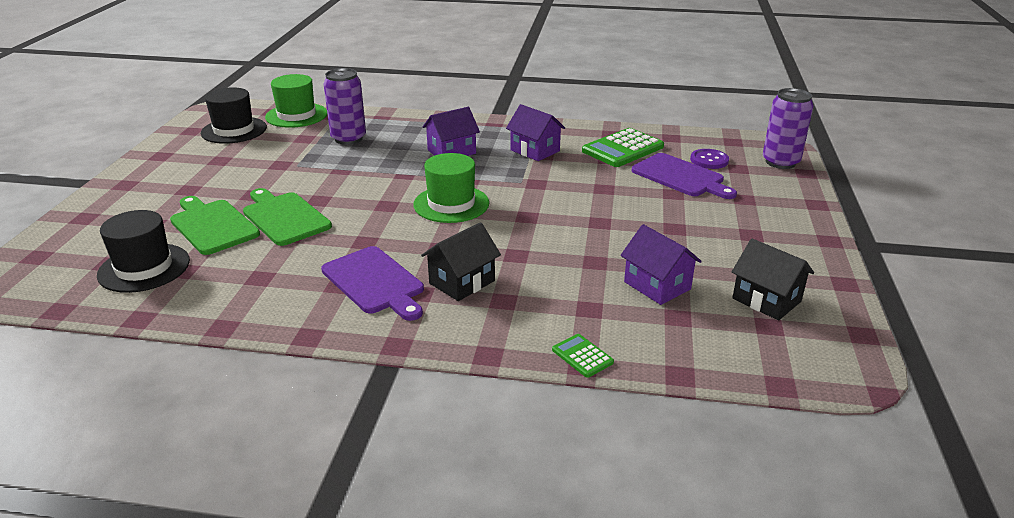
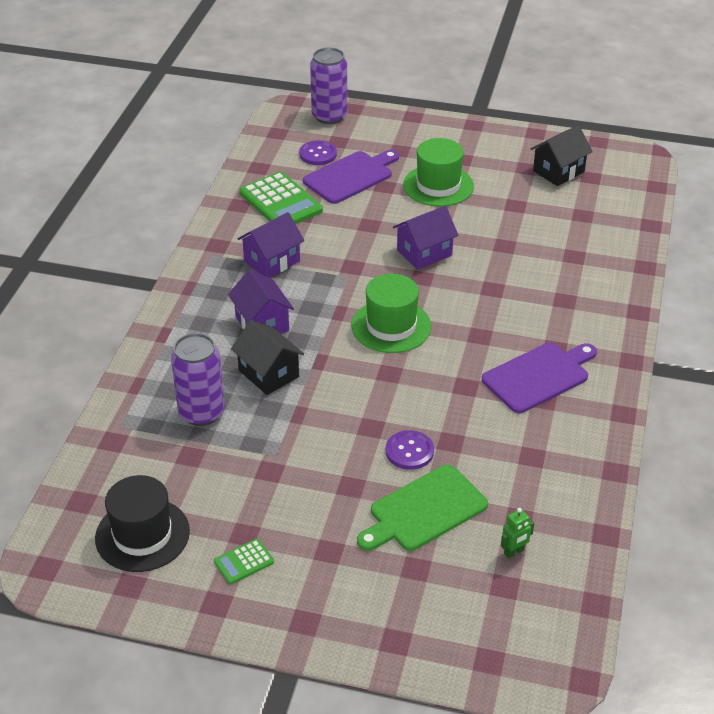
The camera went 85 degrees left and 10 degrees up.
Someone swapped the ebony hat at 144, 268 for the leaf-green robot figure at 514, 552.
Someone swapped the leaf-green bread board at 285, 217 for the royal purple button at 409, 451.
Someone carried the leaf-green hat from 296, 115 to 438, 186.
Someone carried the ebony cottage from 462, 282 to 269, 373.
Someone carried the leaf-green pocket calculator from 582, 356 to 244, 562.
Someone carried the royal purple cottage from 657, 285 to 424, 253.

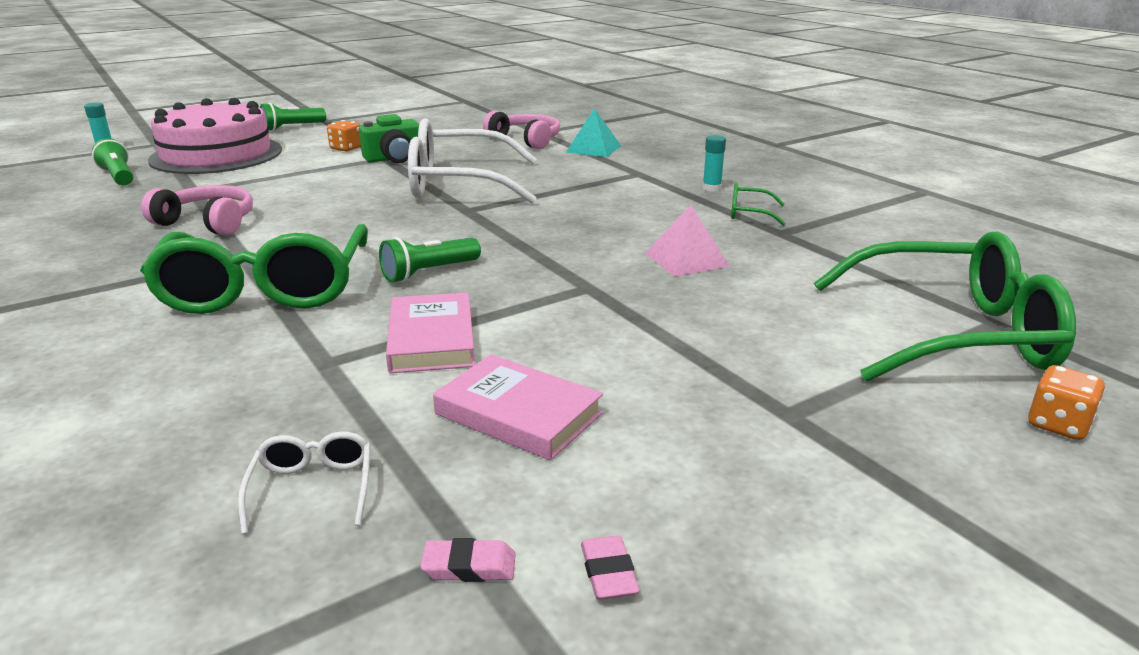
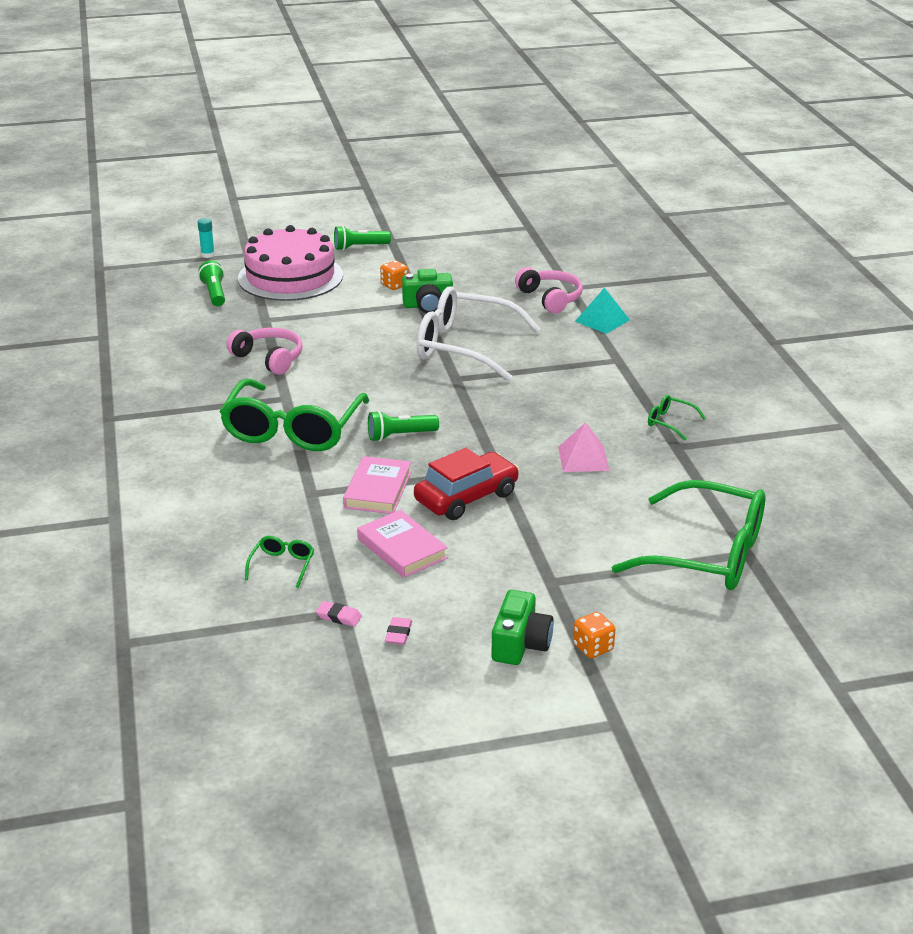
The camera went 20 degrees right and 5 degrees up.
Someone repainted the pure white glasses at 312, 488, which became the leaf-green glasses at 282, 565.
Someone took away the aqua glue stick at 711, 188.
Someone carried the orange game die from 1058, 425 to 593, 648.
Someone put down the crimson automobile at 466, 497.
Someone put down the leaf-green photo camera at 520, 644.

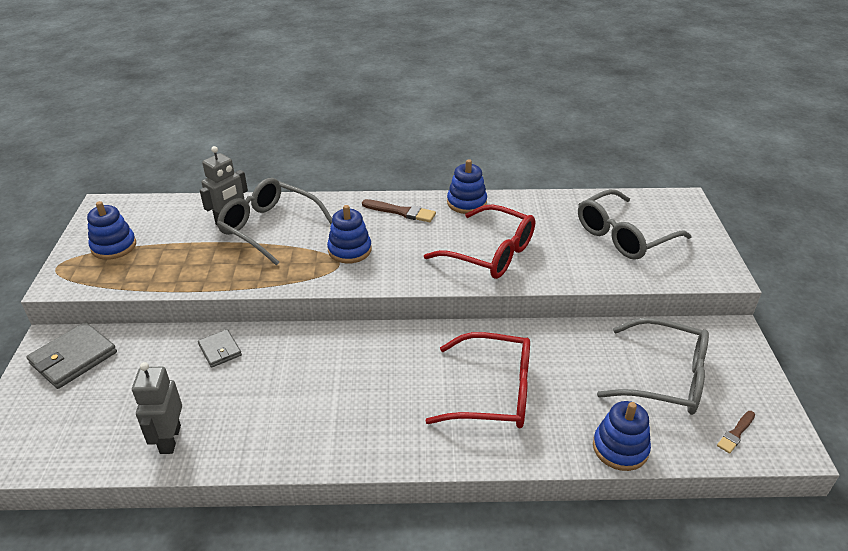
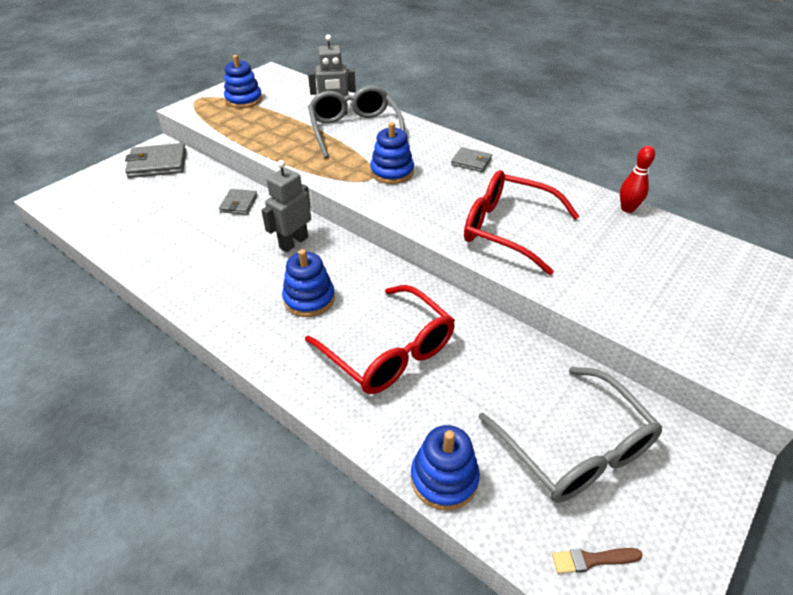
The camera went 40 degrees right and 5 degrees up.
Someone carried the ash-grey robot figure from 170, 439 to 293, 242.
Someone swapped the brown brush at 401, 212 for the ash-grey wallet at 471, 162.
Someone rotated the crimson glasses at 489, 253 by 135 degrees clockwise.
Someone carried the royal blue stacking rings from 466, 203 to 309, 299.
Someone took away the ash-grey glasses at 624, 235.
Someone put down the crimson tenpin at 627, 209.

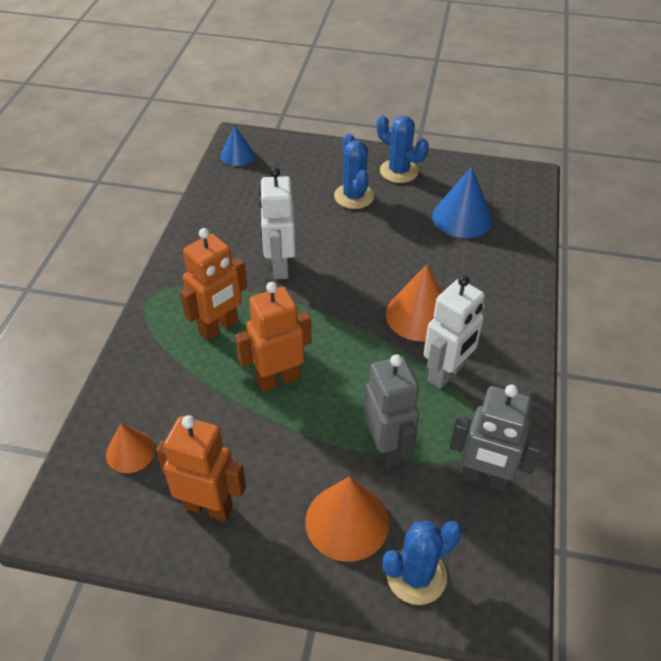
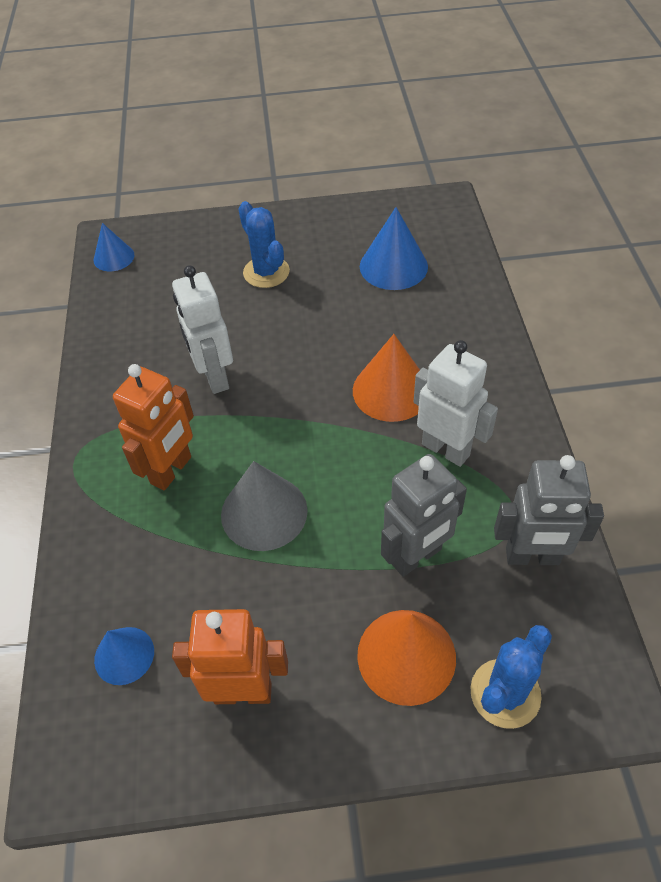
The camera went 15 degrees left and 5 degrees up.
Someone repainted the orange cone shape at 130, 452, which became the royal blue cone shape at 124, 655.
Someone swapped the orange robot figure at 278, 379 for the ash-grey cone shape at 264, 512.
Someone rotated the ash-grey robot figure at 387, 449 by 90 degrees clockwise.
Someone took away the royal blue cactus at 399, 171.
Someone rotated the pure white robot figure at 446, 374 by 75 degrees counterclockwise.

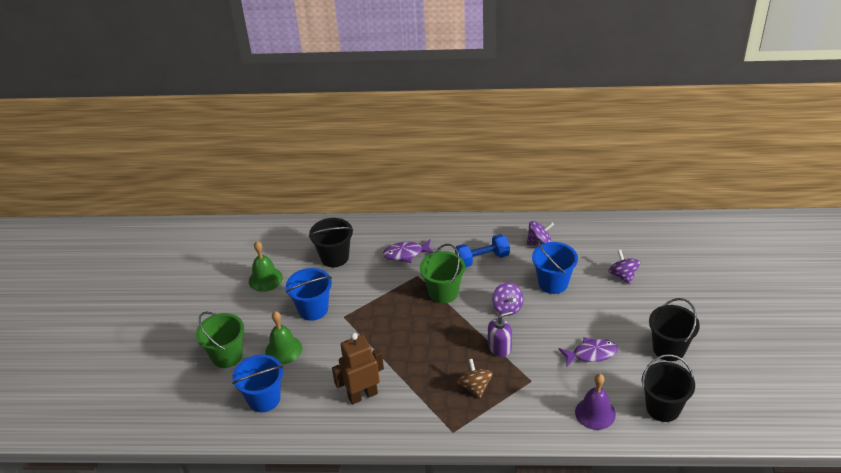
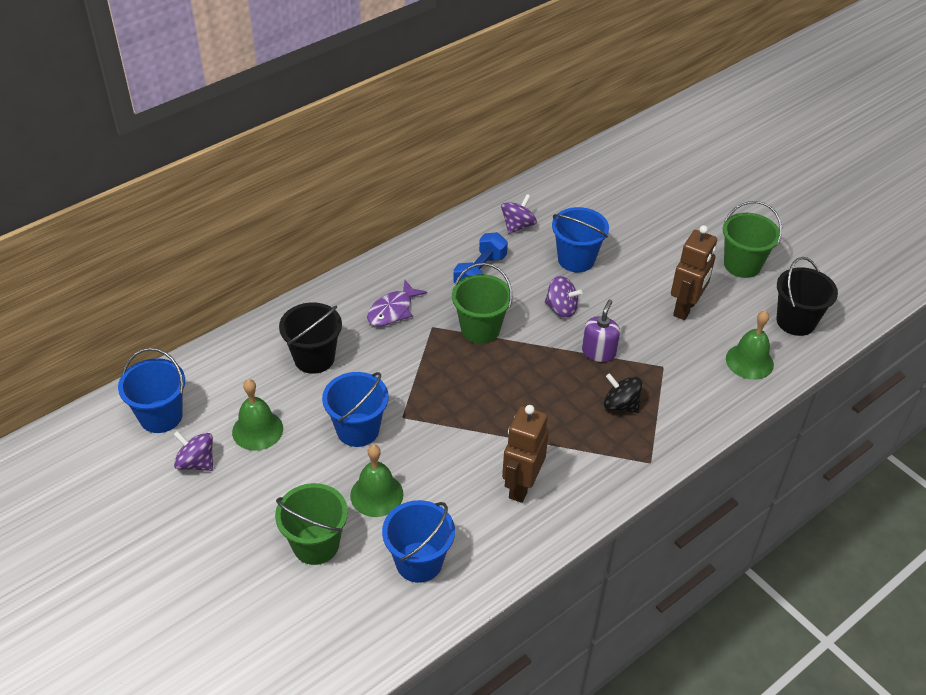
The camera went 45 degrees left and 5 degrees up.
Someone repainted the brown toy top at 475, 387, which became the ebony toy top at 620, 405.
Someone swapped the royal purple toy fish at 591, 354 for the brown robot figure at 685, 308.
Someone repainted the royal purple hand bell at 595, 413, which became the leaf-green hand bell at 749, 361.
Someone carried the royal purple toy top from 623, 276 to 196, 462.
Someone repainted the ebony pail at 669, 349, which became the leaf-green pail at 742, 265.
Someone put down the royal blue pail at 161, 416.

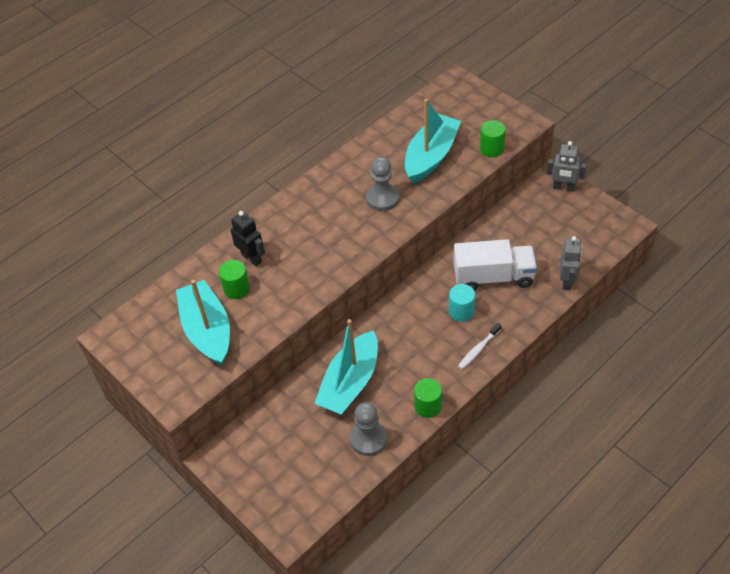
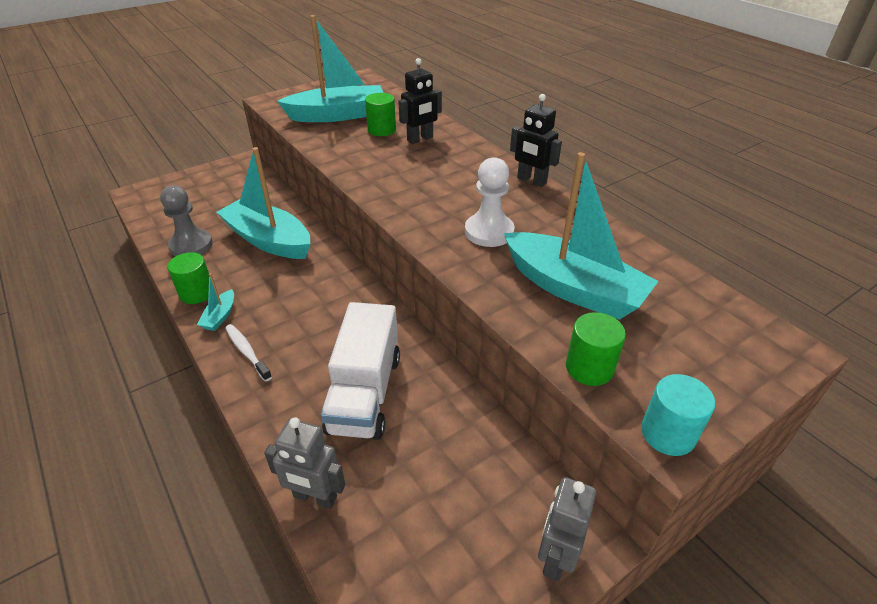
The camera went 95 degrees right and 10 degrees down.
Someone repainted the ash-grey game pawn at 382, 198, which became the pure white game pawn at 489, 232.
Someone carried the aqua solid cylinder from 461, 311 to 668, 433.
Someone put down the aqua toy boat at 220, 316.
Someone put down the ebony robot figure at 531, 180.

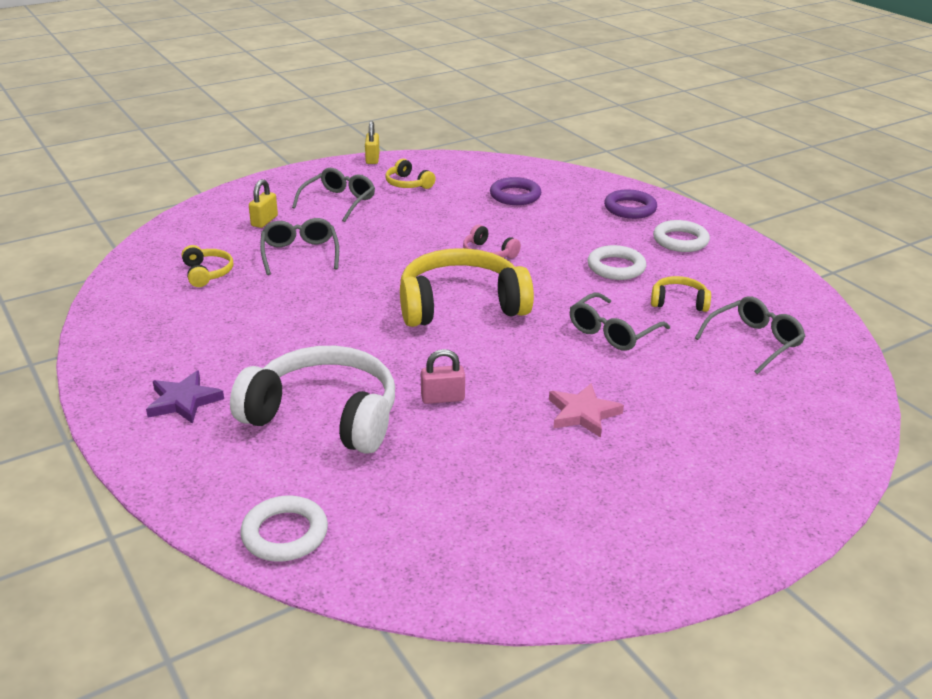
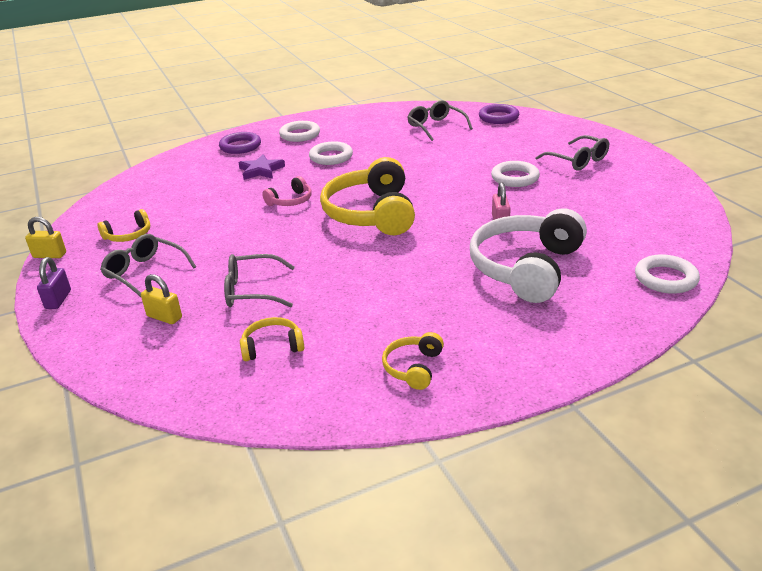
The camera went 80 degrees left and 0 degrees up.
Someone carried the royal purple star from 183, 401 to 261, 170.
Someone carried the royal purple torus from 515, 195 to 498, 117.
Someone swapped the rose-pink star at 583, 413 for the pure white torus at 515, 178.
Someone carried the ash-grey glasses from 613, 332 to 577, 160.
Someone carried the golden over-ear headphones from 679, 302 to 413, 367.
Someone put down the royal purple padlock at 58, 300.

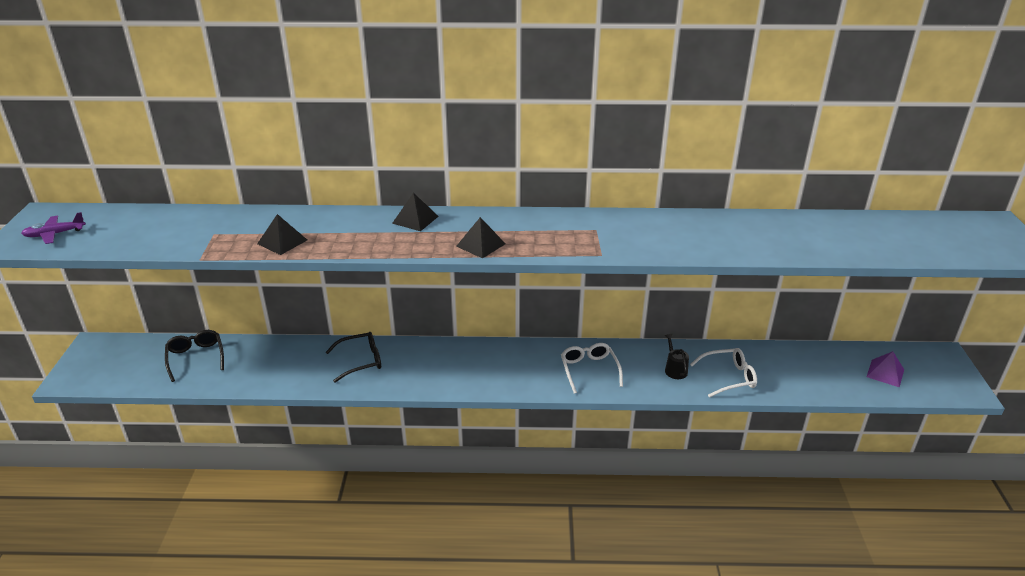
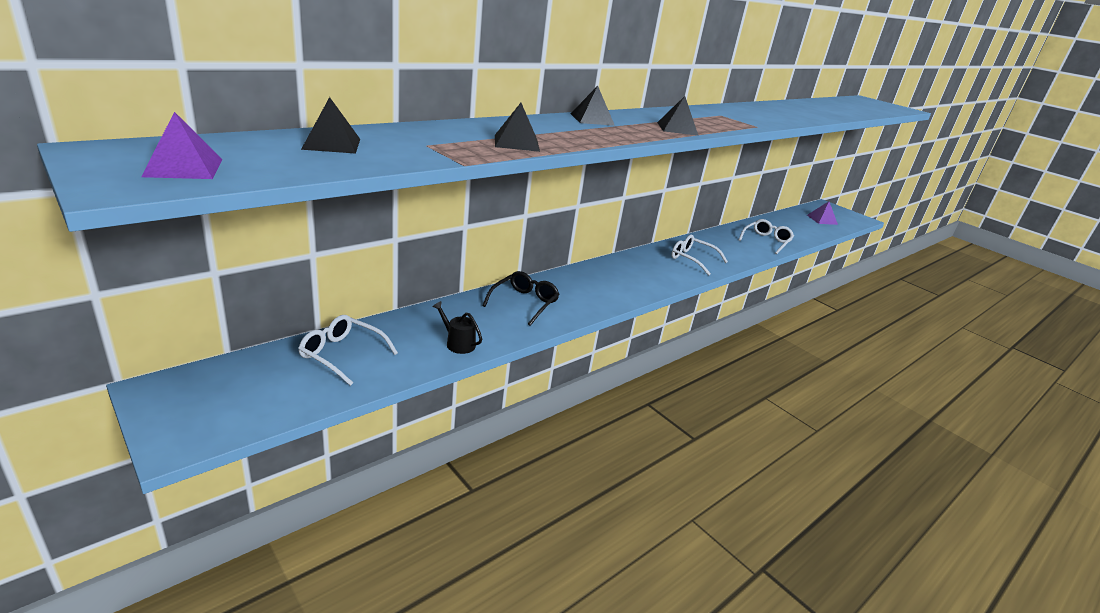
The camera went 45 degrees left and 5 degrees down.
Someone swapped the royal purple toy plane at 54, 234 for the royal purple solid pyramid at 184, 167.
Someone repainted the ebony glasses at 196, 358, which became the pure white glasses at 342, 355.
Someone carried the ebony watering pot from 675, 369 to 458, 343.
Someone put down the ebony solid pyramid at 332, 144.

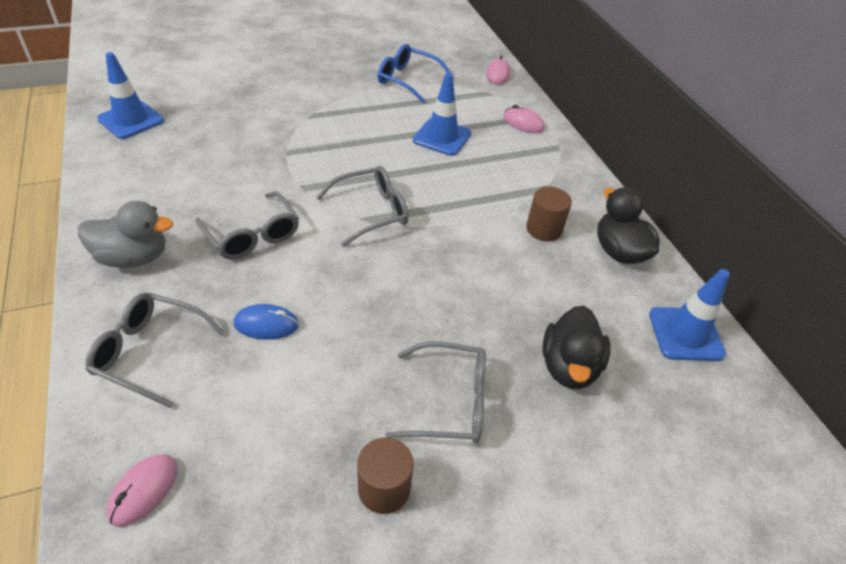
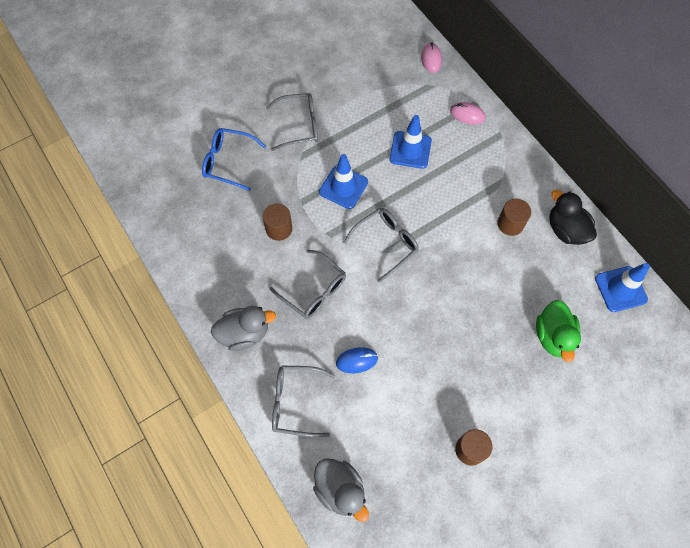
The camera went 10 degrees left and 20 degrees up.
Someone carried the royal blue safety cone from 131, 120 to 343, 187.
Someone swapped the rose-pink PC mouse at 144, 491 for the ash-grey toy duck at 340, 489.
Someone carried the royal blue glasses from 408, 80 to 228, 162.
Someone carried the ash-grey glasses from 449, 402 to 299, 125.
Someone repainted the ebony toy duck at 569, 366, which became the leaf-green toy duck at 553, 336.
Someone put down the brown solid cylinder at 279, 229.

